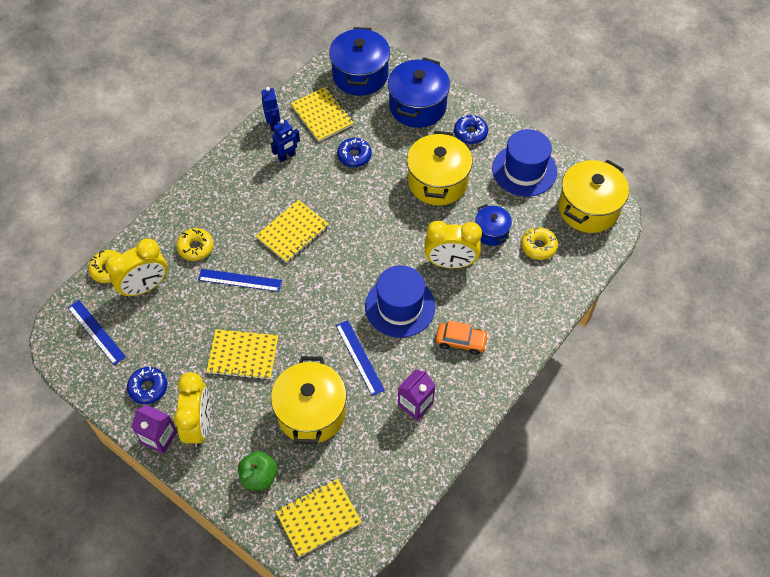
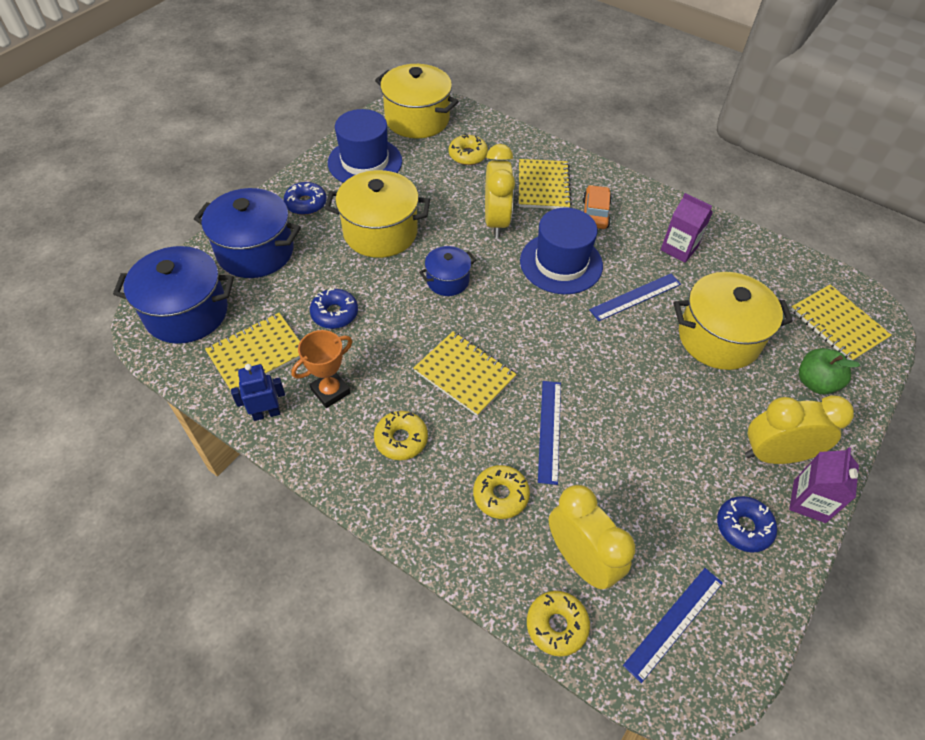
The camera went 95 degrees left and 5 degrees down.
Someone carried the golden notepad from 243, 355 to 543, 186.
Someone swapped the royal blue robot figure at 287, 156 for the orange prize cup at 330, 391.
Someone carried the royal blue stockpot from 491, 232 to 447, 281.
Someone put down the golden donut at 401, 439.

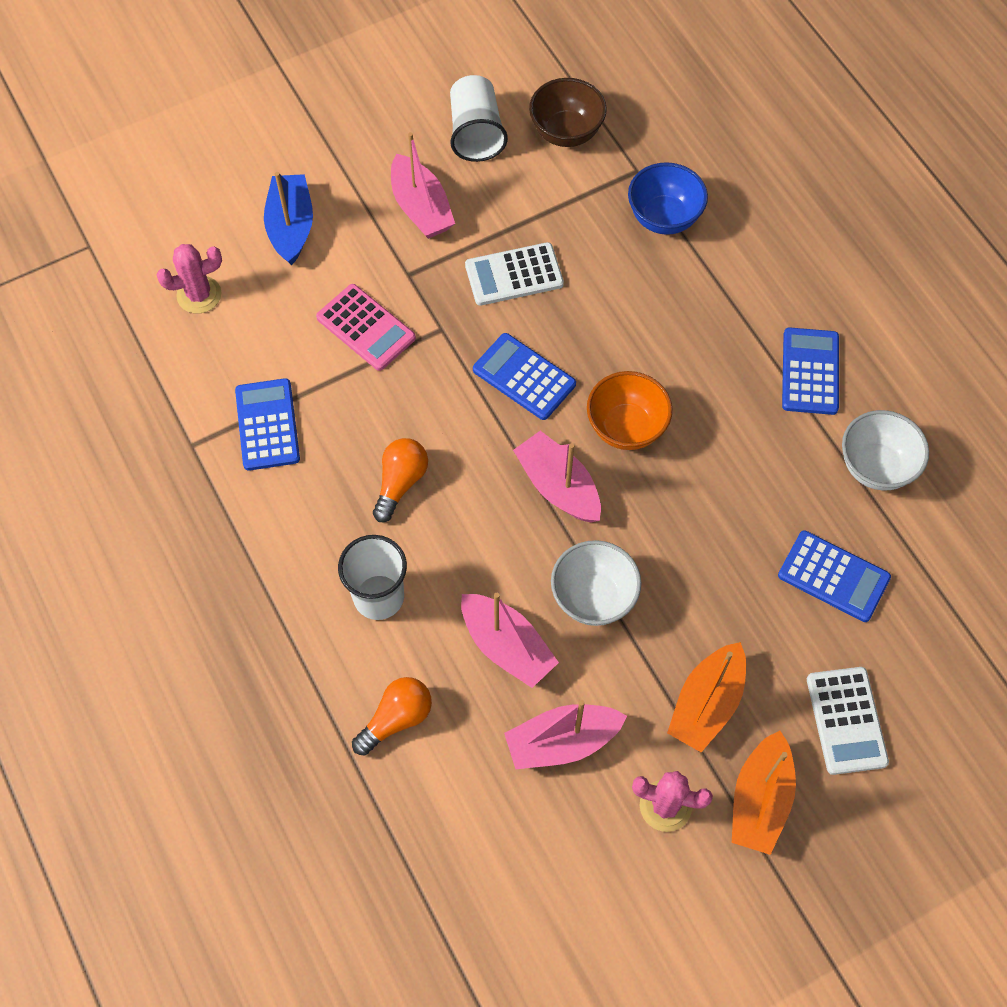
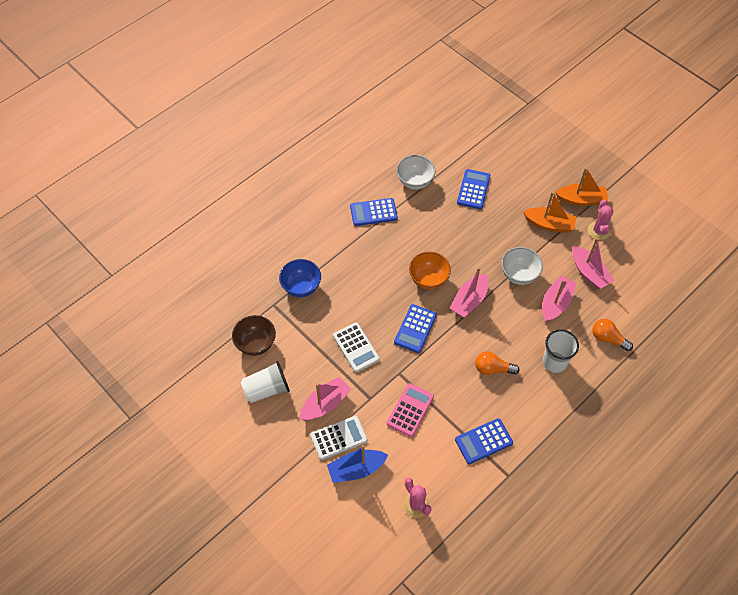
The camera went 105 degrees left and 5 degrees down.
Someone carried the pure white pocket calculator from 846, 720 to 339, 438.

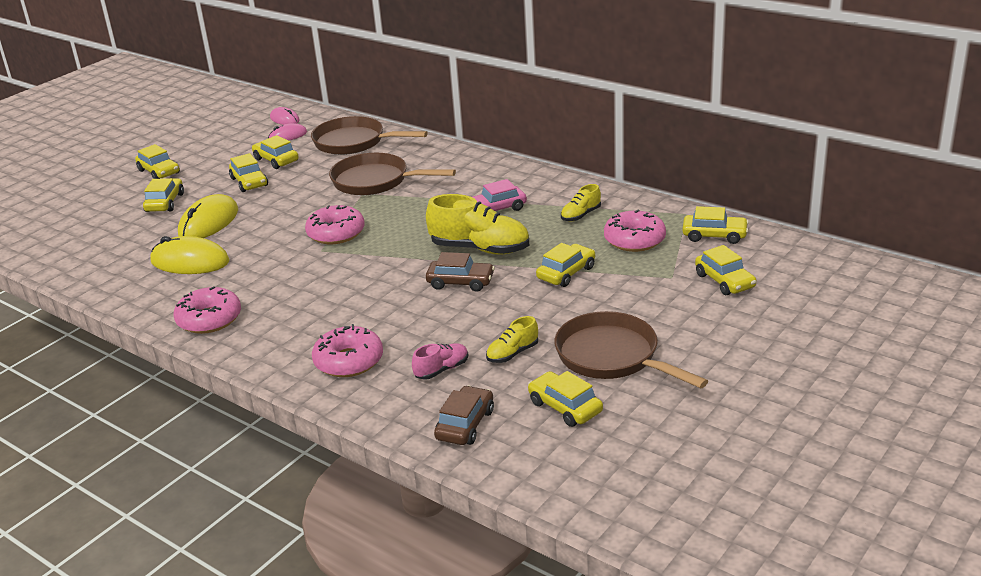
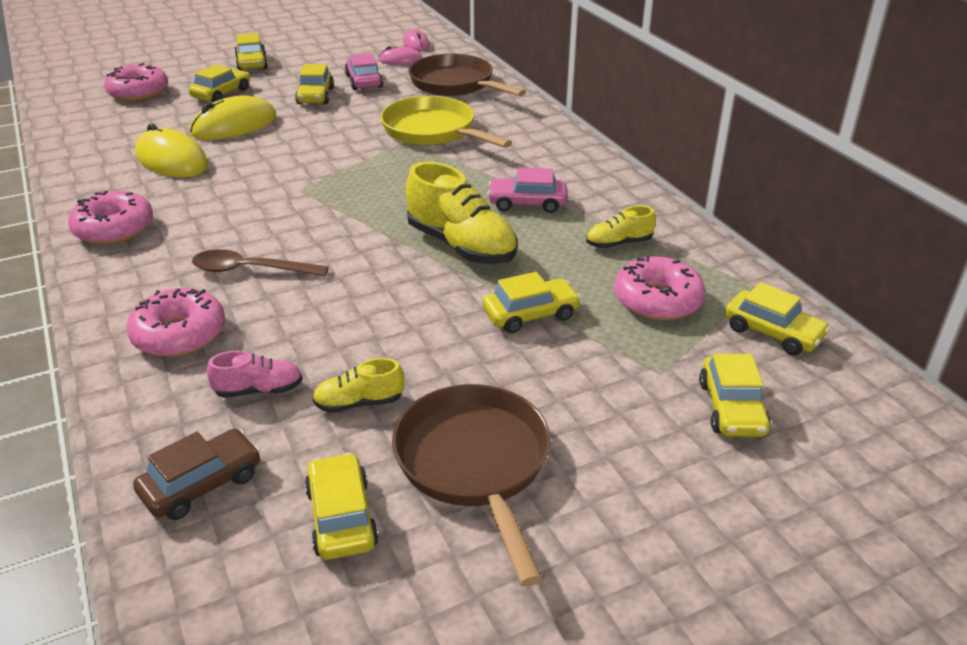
The camera went 25 degrees right and 5 degrees up.
Someone repainted the golden automobile at 276, 160, which became the rose-pink automobile at 364, 81.
Someone carried the rose-pink donut from 336, 233 to 138, 92.
Someone repainted the brown pan at 375, 181, which became the golden pan at 433, 131.
Someone took away the brown automobile at 460, 282.
Someone put down the brown spoon at 251, 270.

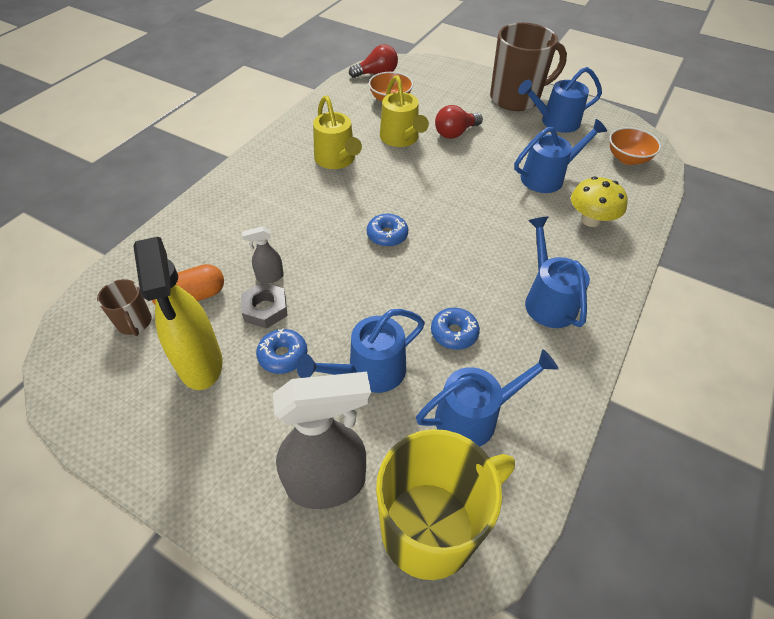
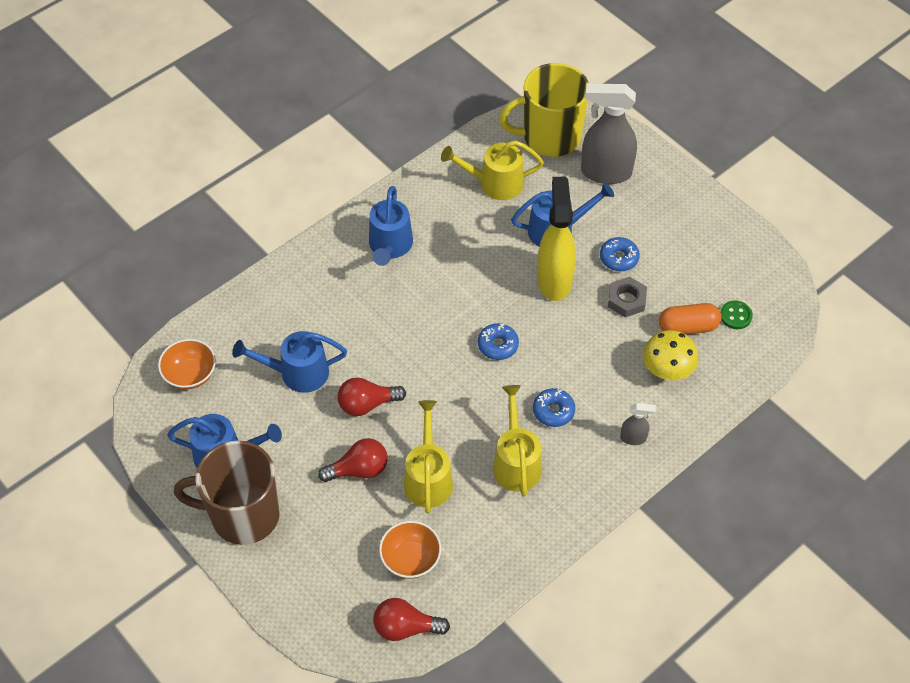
The camera went 160 degrees left and 5 degrees up.
Someone swapped the brown tea mug at 134, 323 for the leaf-green button at 735, 316.
Someone carried the golden spray cleaner from 200, 364 to 554, 280.
Someone carried the ash-grey spray cleaner from 269, 277 to 633, 438.
Someone repainted the royal blue watering pot at 474, 416, which became the golden watering pot at 494, 183.
Someone carried the royal blue donut from 454, 333 to 553, 411.
Someone carried the golden mushroom from 590, 220 to 667, 369.
Someone put down the crimson light bulb at 367, 404.

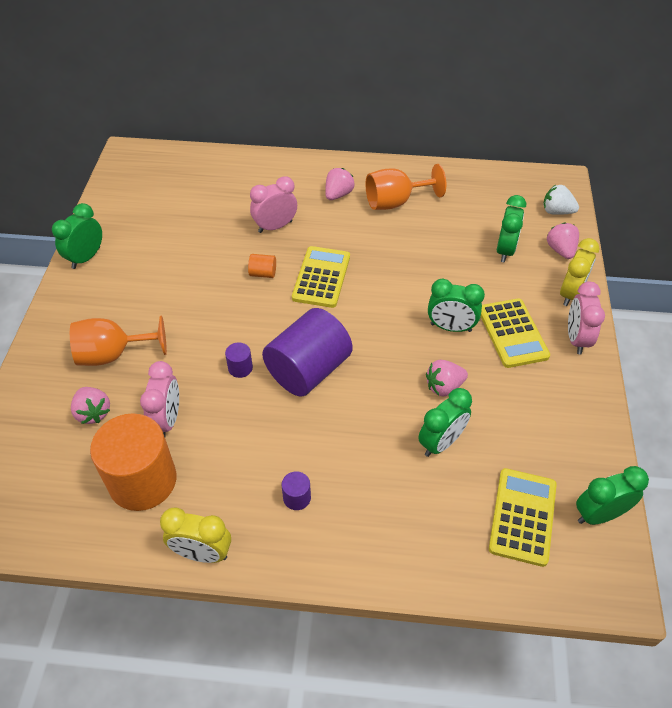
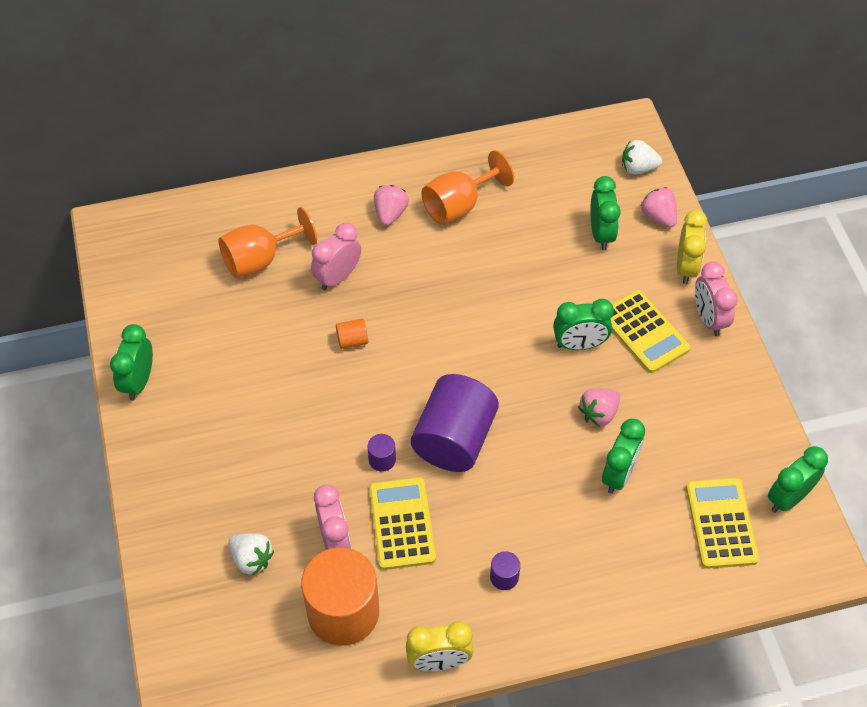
The camera went 20 degrees left and 5 degrees up.
Someone carried the orange chalice from 113, 354 to 260, 259.
Someone repainted the rose-pink strawberry at 93, 413, which became the pure white strawberry at 252, 559.
Someone carried the golden pocket calculator from 321, 277 to 402, 524.

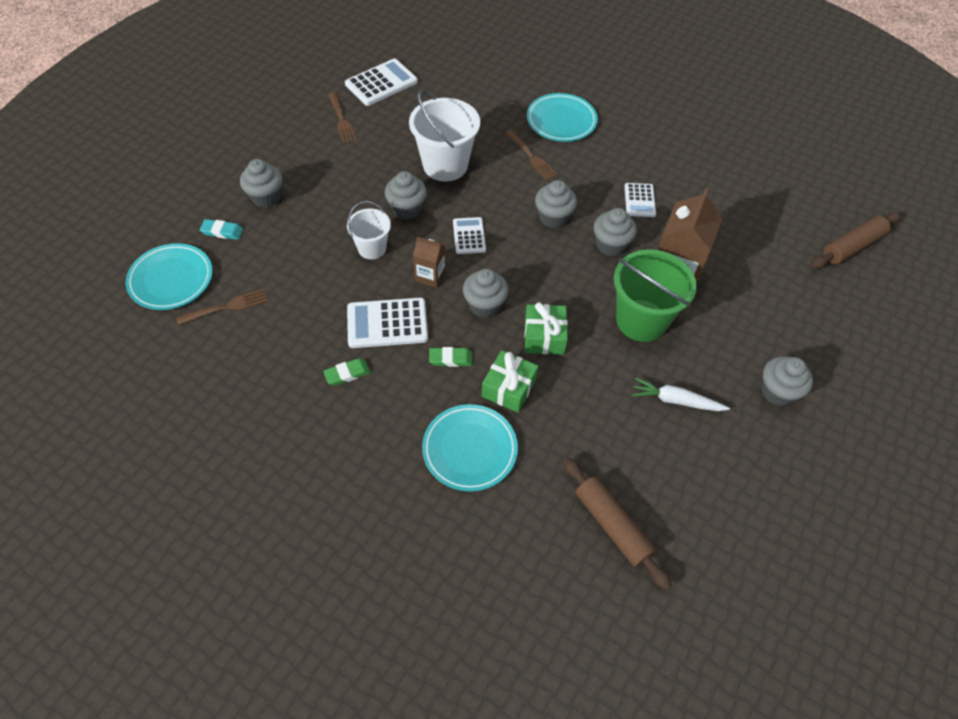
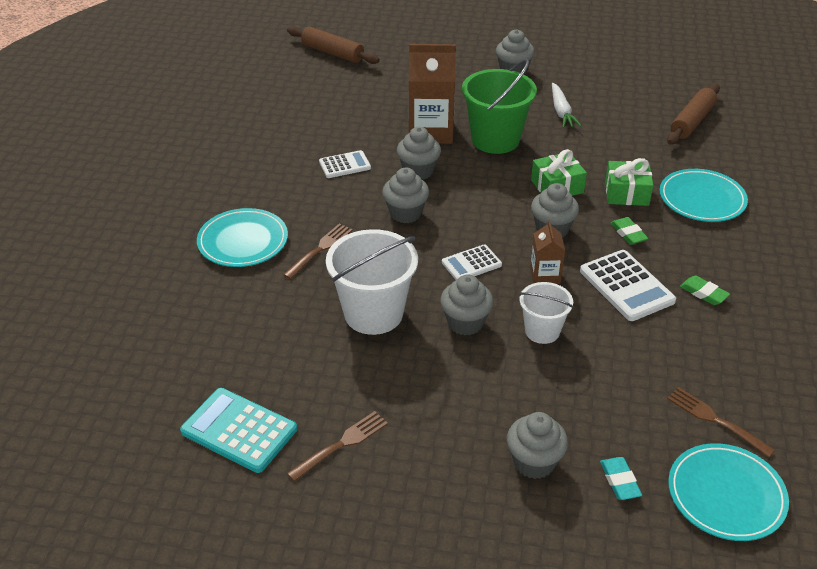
The camera went 110 degrees left and 15 degrees down.
Someone repainted the pure white pocket calculator at 381, 83, which became the aqua pocket calculator at 239, 430.

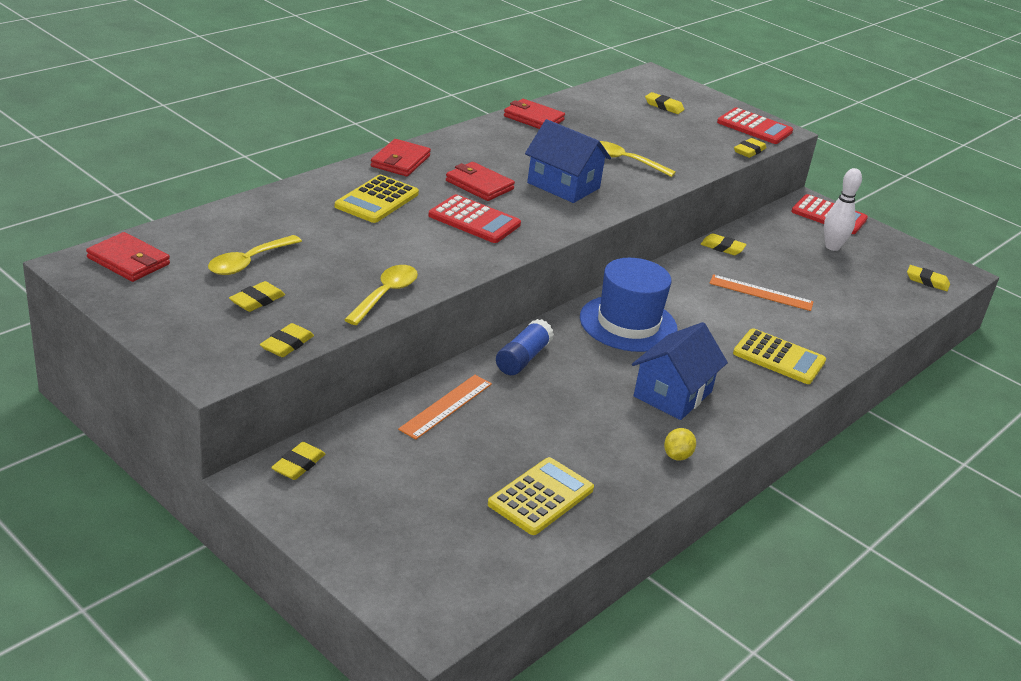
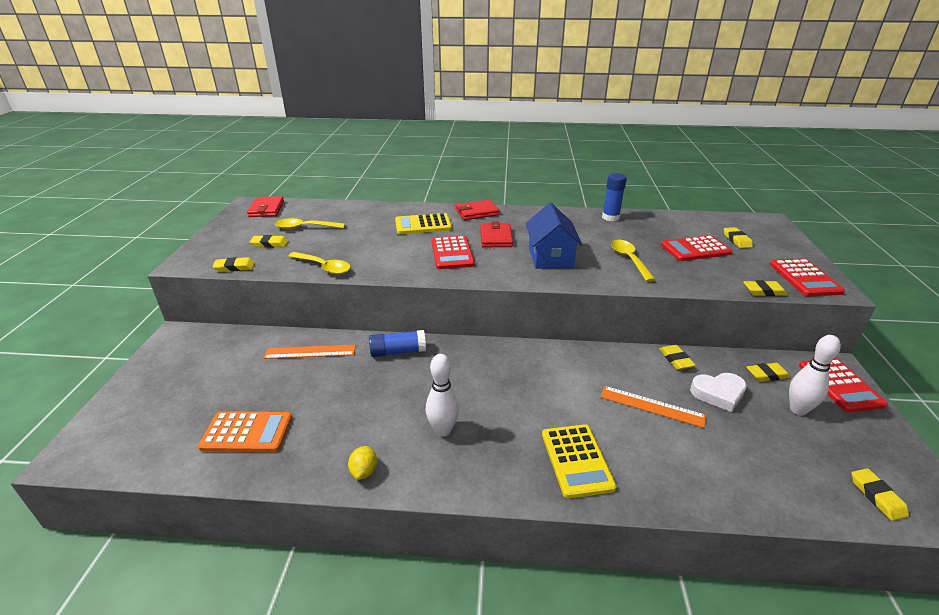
The camera went 55 degrees right and 0 degrees up.
Someone carried the golden eraser from 298, 465 to 767, 375.
Someone rotated the golden spoon at 385, 295 by 45 degrees clockwise.
Someone repainted the golden pocket calculator at 541, 497, which became the orange pocket calculator at 247, 432.
Someone swapped the crimson wallet at 533, 118 for the royal blue glue stick at 610, 217.
Someone took away the royal blue hat at 628, 323.
Someone swapped the royal blue cottage at 673, 394 for the pure white tenpin at 443, 430.
Someone rotated the golden lemon at 677, 456 by 75 degrees counterclockwise.
Someone rotated the orange straightedge at 761, 293 by 45 degrees counterclockwise.
Someone put down the crimson pocket calculator at 695, 249.
Someone put down the pure white heart shape at 718, 393.

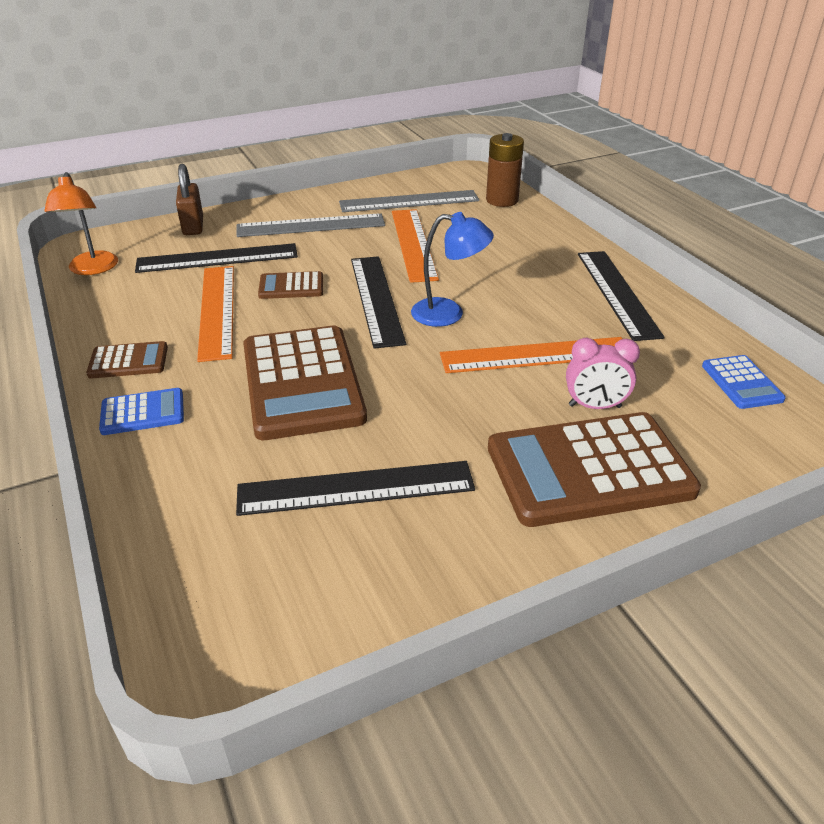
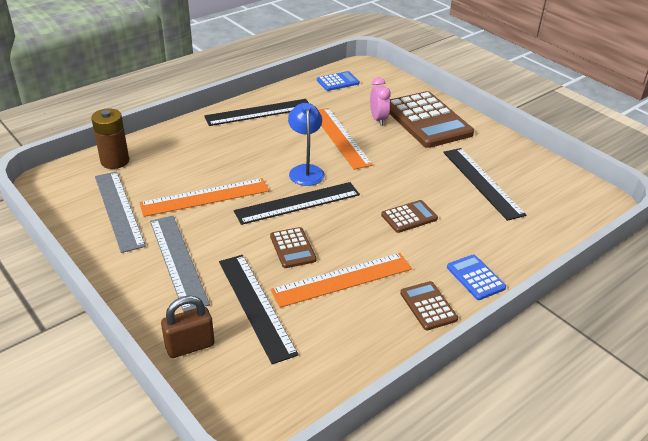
The camera went 105 degrees left and 0 degrees up.
Someone took away the orange lamp at 92, 269.
Someone scaled the brown pocket calculator at 302, 382 by 0.47.

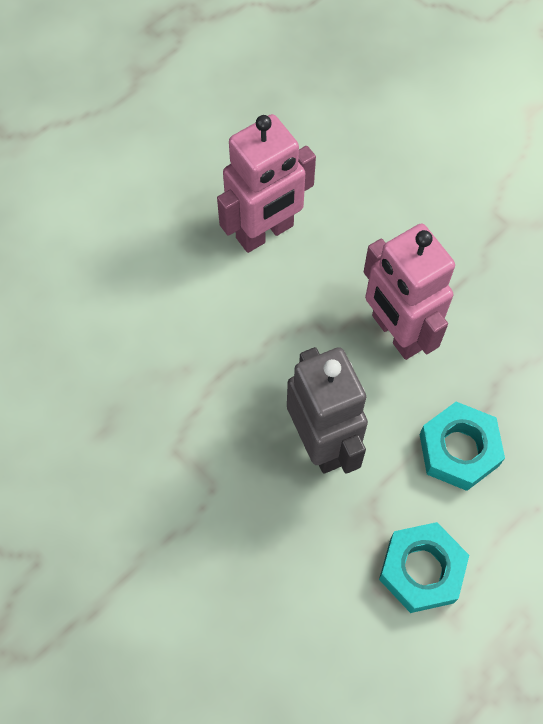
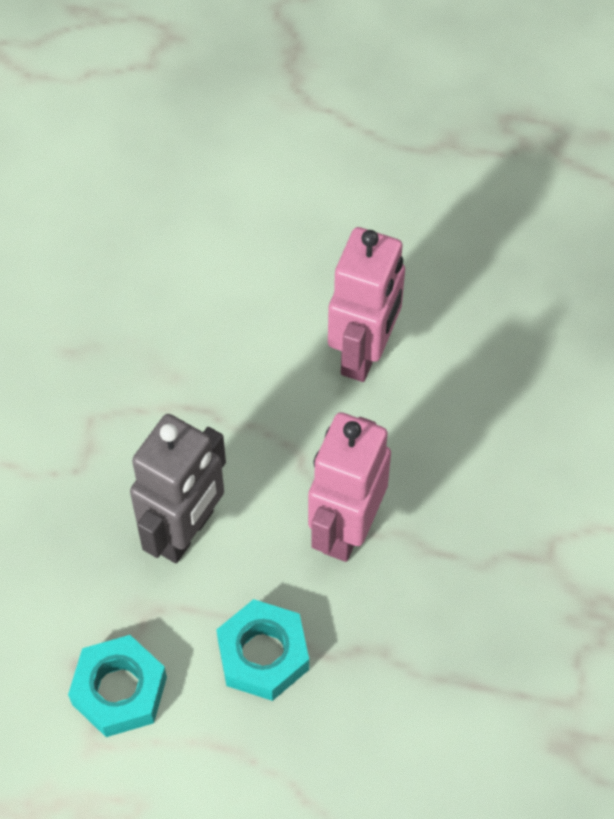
The camera went 55 degrees right and 5 degrees down.
Someone rotated the rose-pink robot figure at 265, 232 by 90 degrees counterclockwise.

